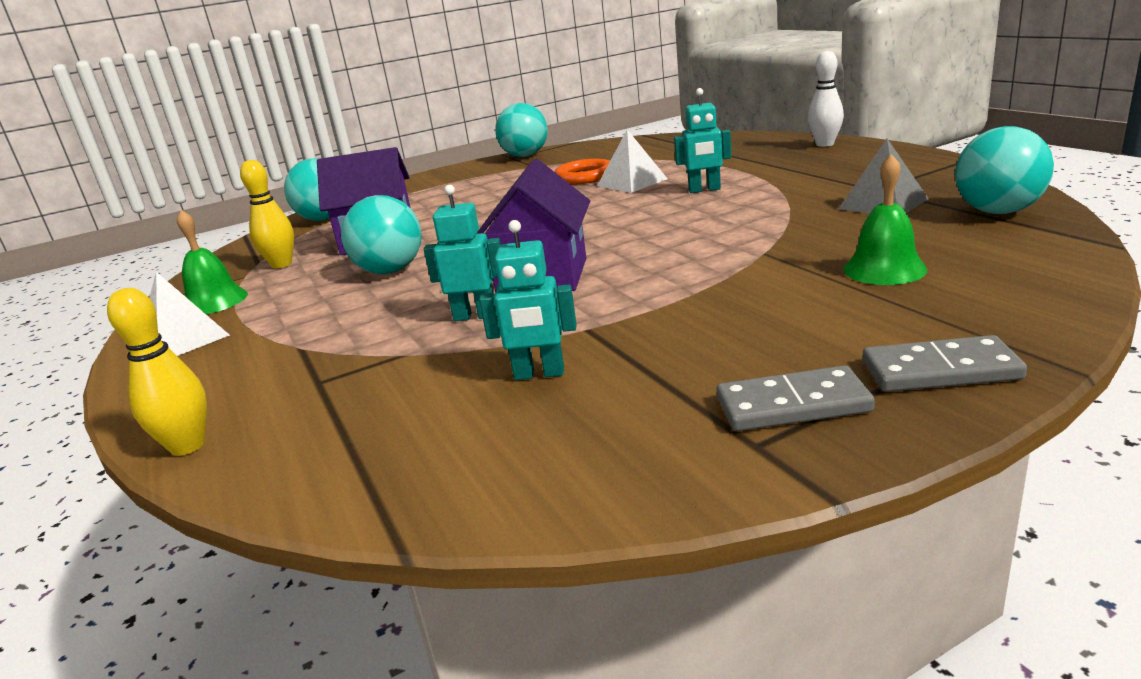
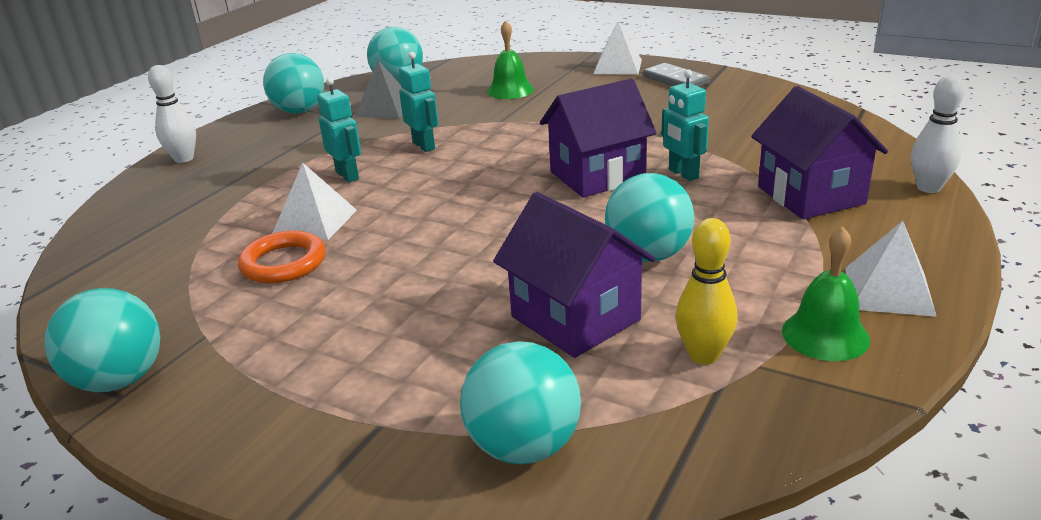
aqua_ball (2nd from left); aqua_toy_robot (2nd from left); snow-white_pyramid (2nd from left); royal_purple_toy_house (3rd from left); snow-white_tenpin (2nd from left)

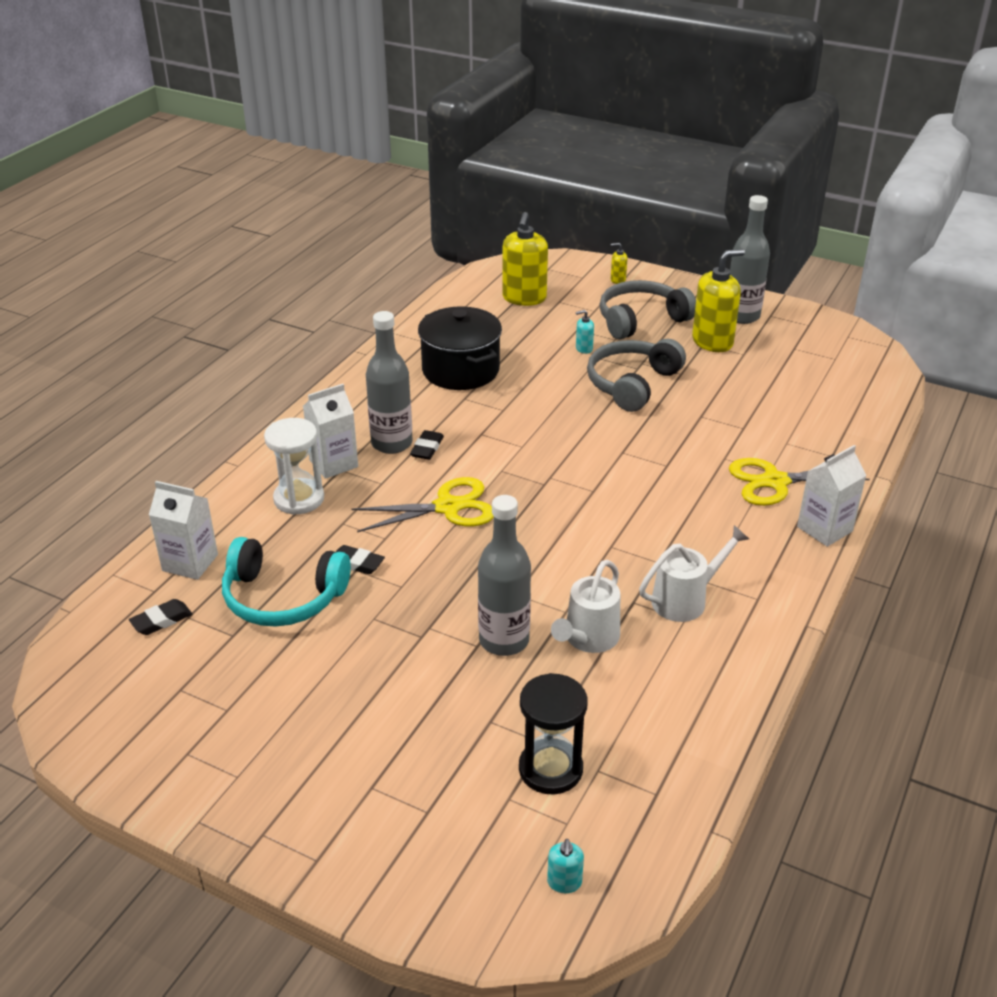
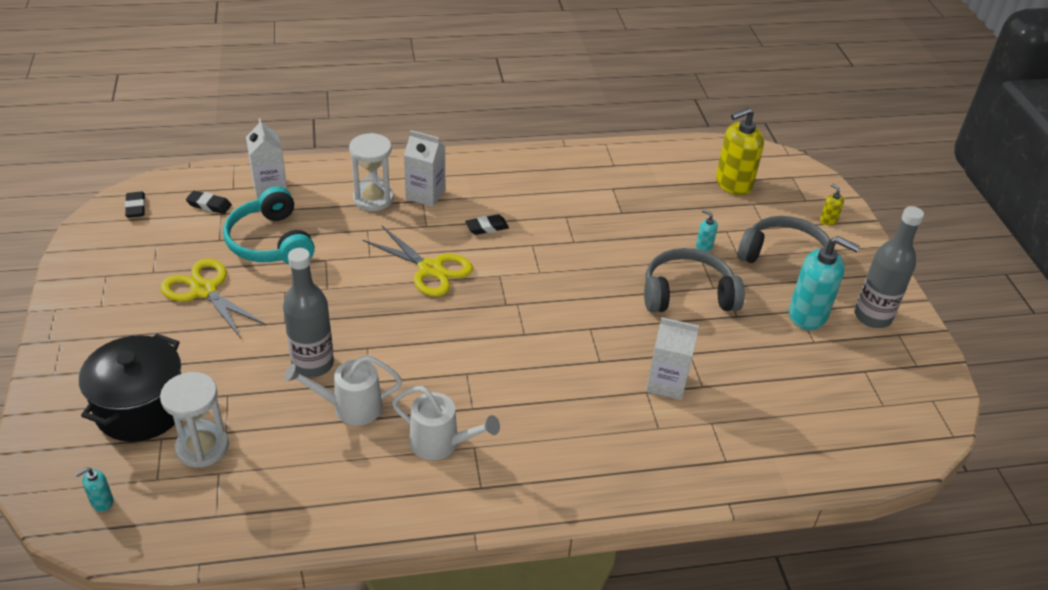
ebony_cooking_pot; ebony_gum_eraser (1st from left); golden_pair_of_scissors (1st from left); snow-white_hourglass (1st from left); snow-white_carton (3rd from left); aqua_pump_bottle (3rd from left); gray_flask (1st from left in the first image)

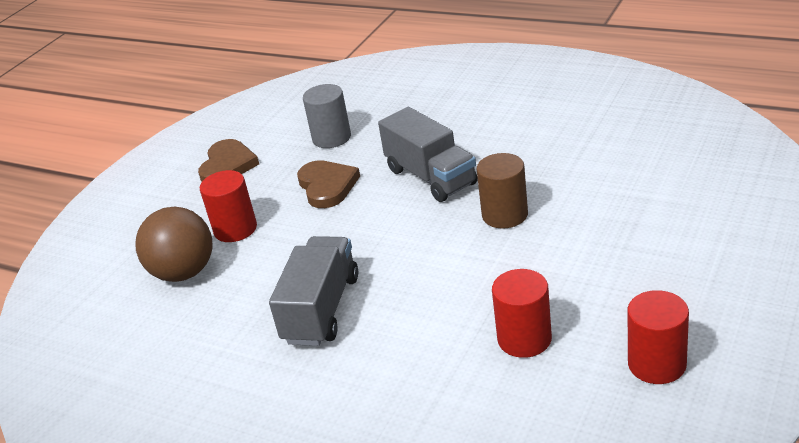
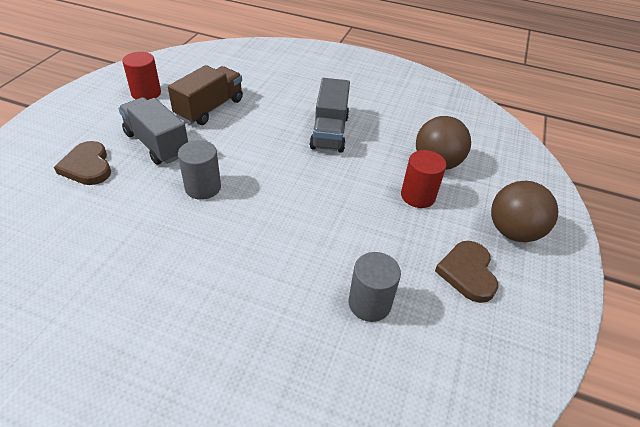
russet_heart (1st from left); gray_truck (1st from left); russet_truck; gray_solid_cylinder (1st from left); russet_ball (2nd from left)

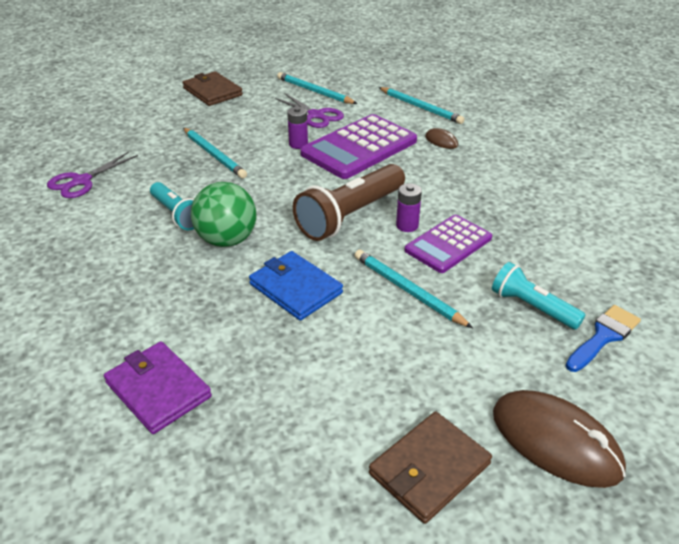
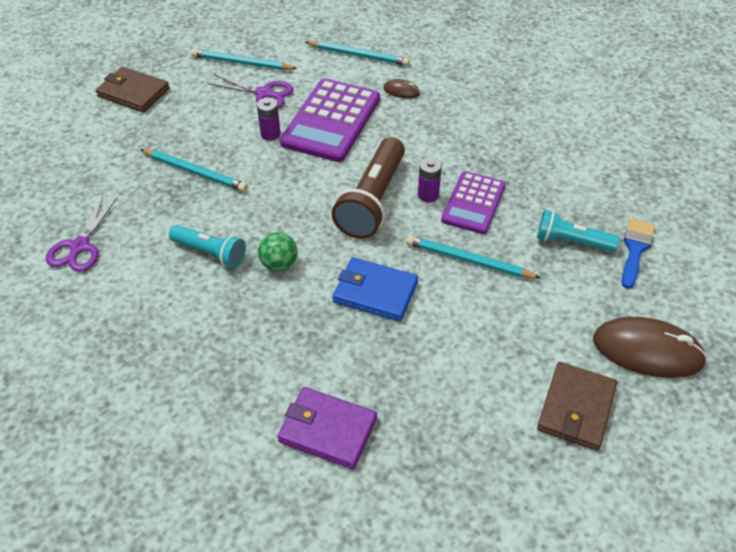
emerald_ball

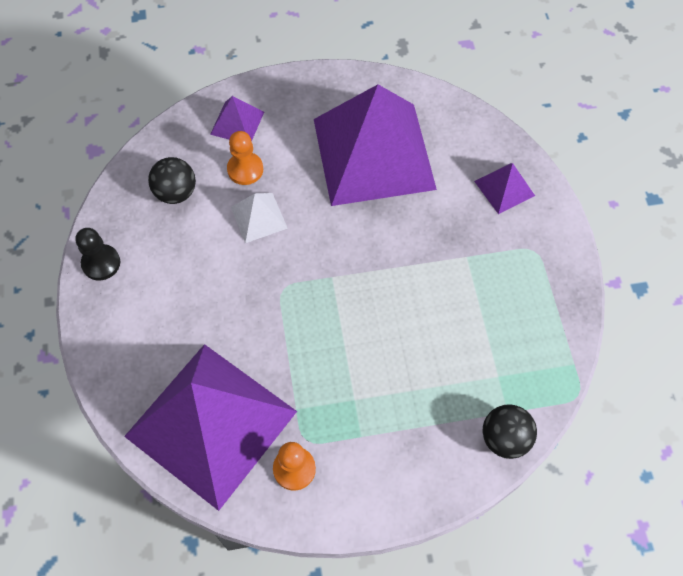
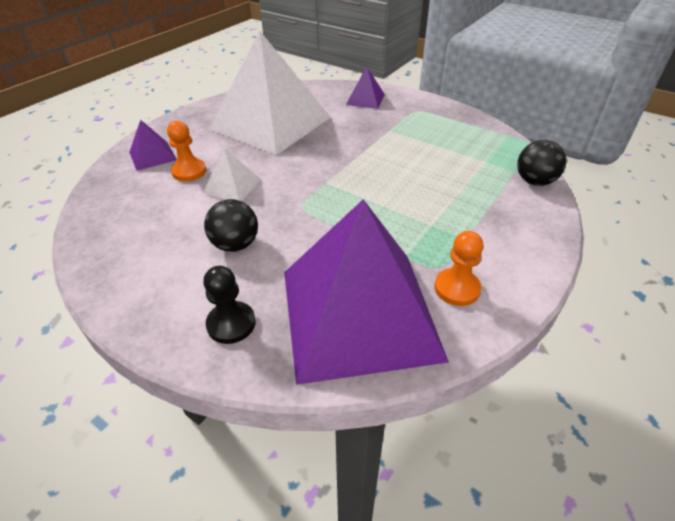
ebony_chess_pawn; ebony_ball (1st from left); snow-white_pyramid (2nd from left)

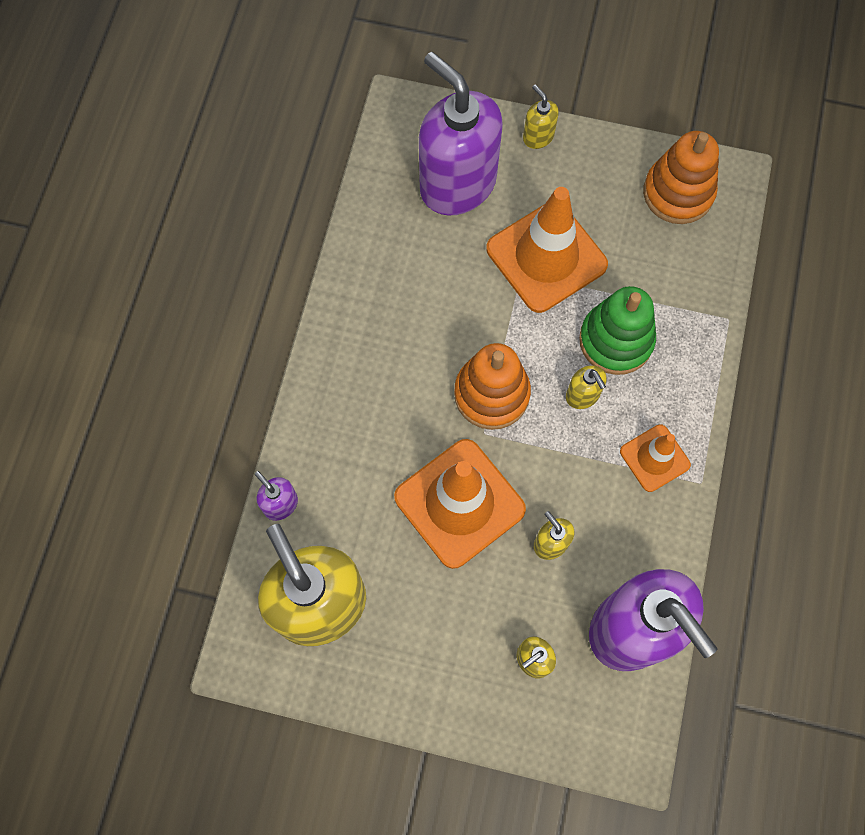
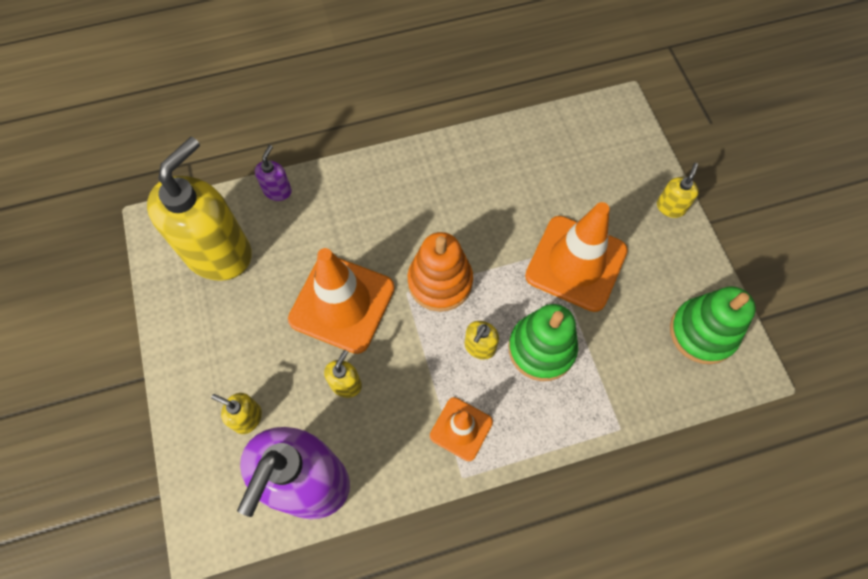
emerald_stacking_rings (2nd from left); royal_purple_pump_bottle (2nd from left in the first image)

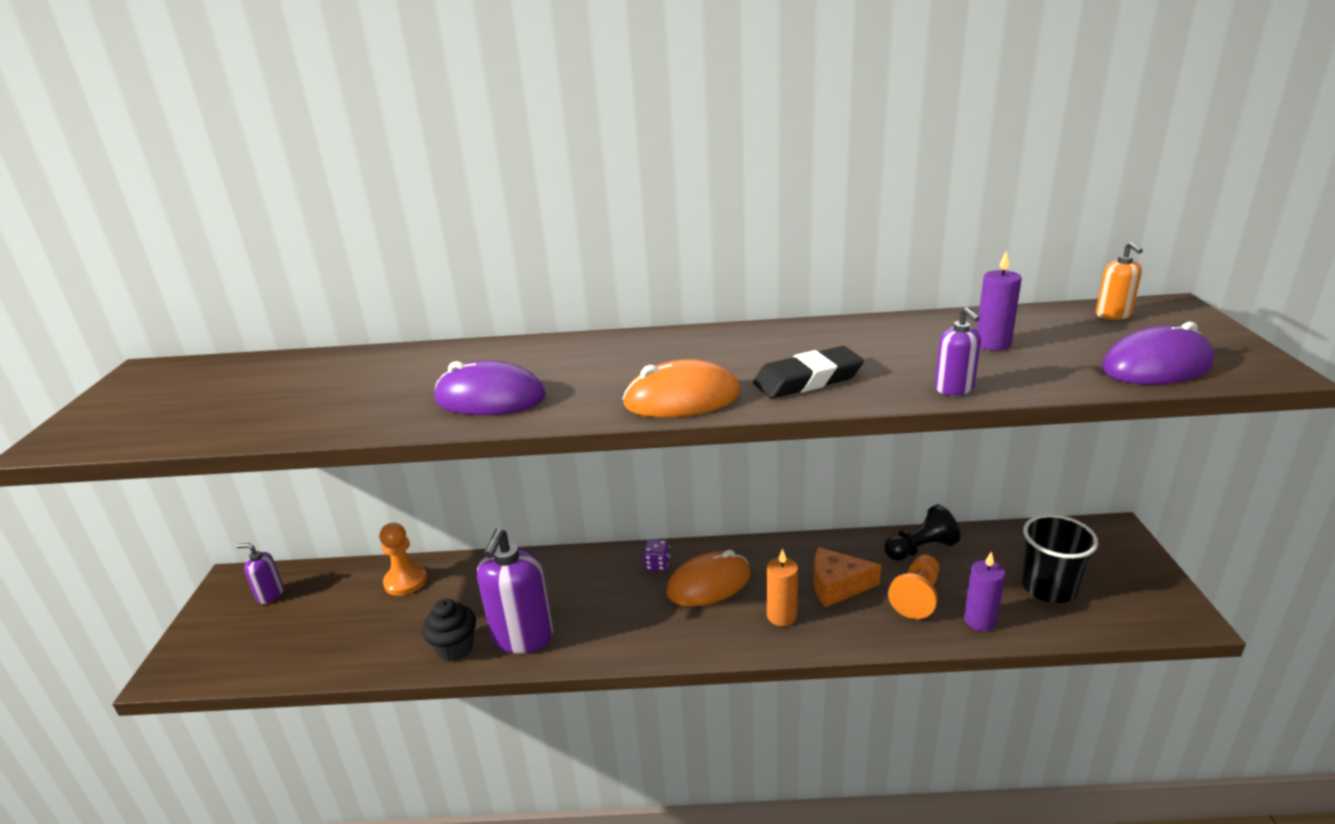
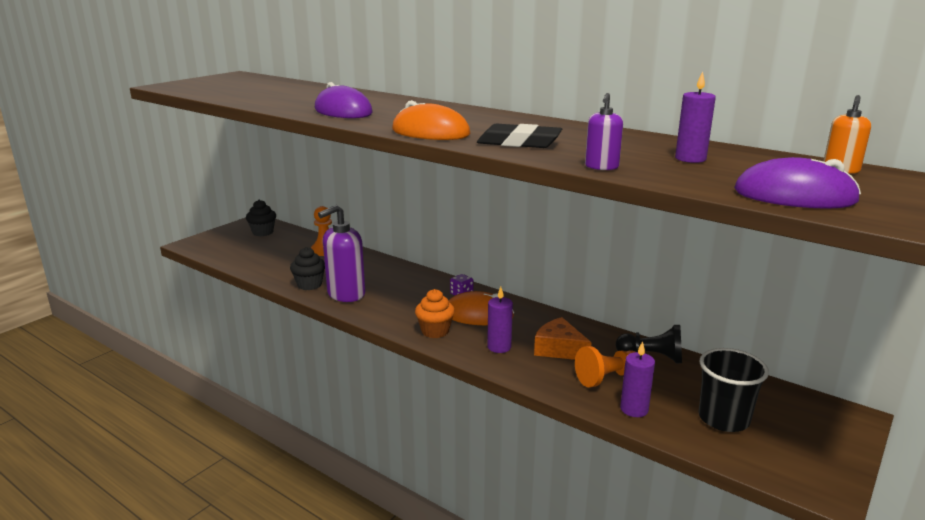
ebony_muffin (1st from left); bright_orange_muffin; royal_purple_wax_candle (1st from left)

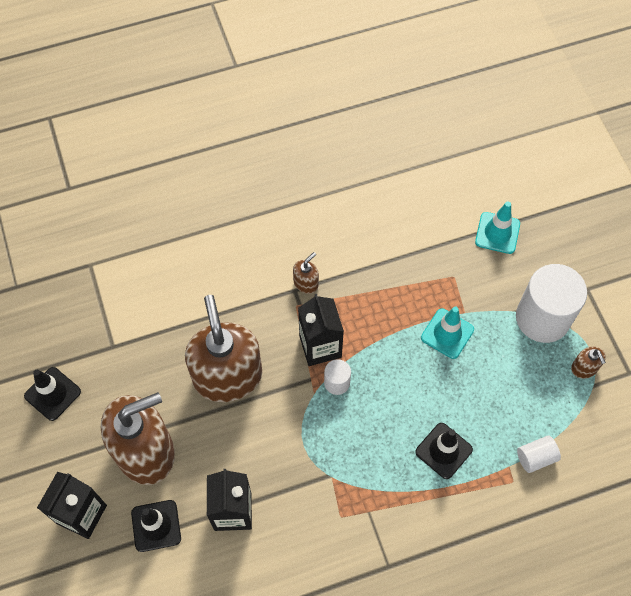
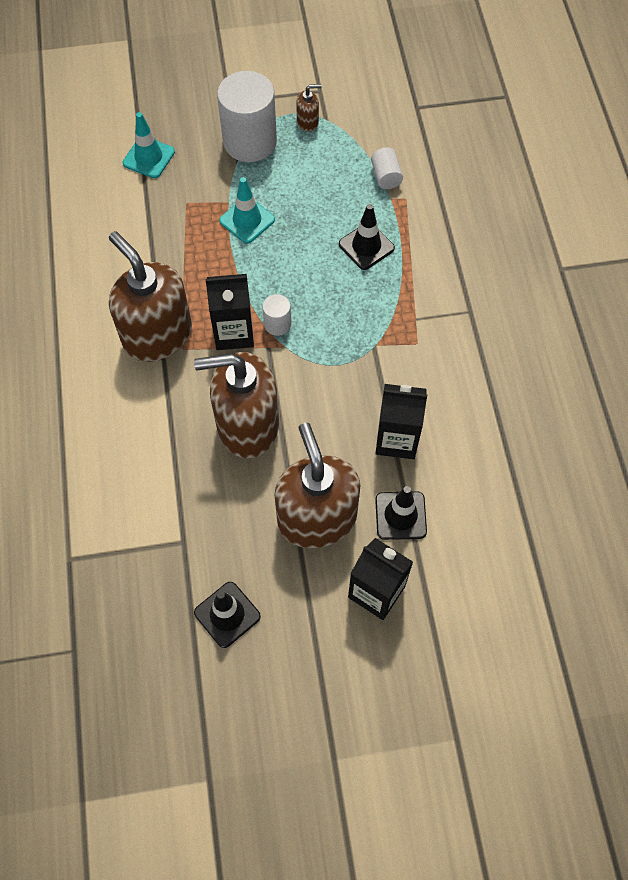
russet_pump_bottle (1st from left)

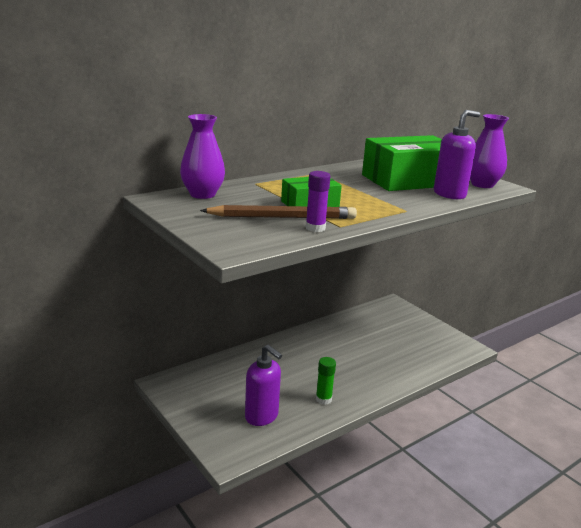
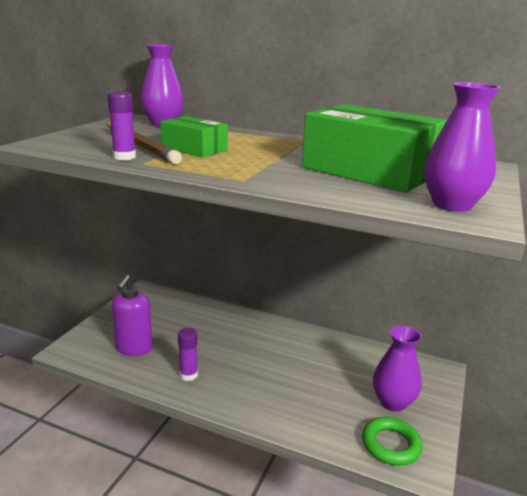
royal_purple_glue_stick (2nd from left); emerald_ring; royal_purple_tall_vase (2nd from left); royal_purple_pump_bottle (2nd from left in the first image)

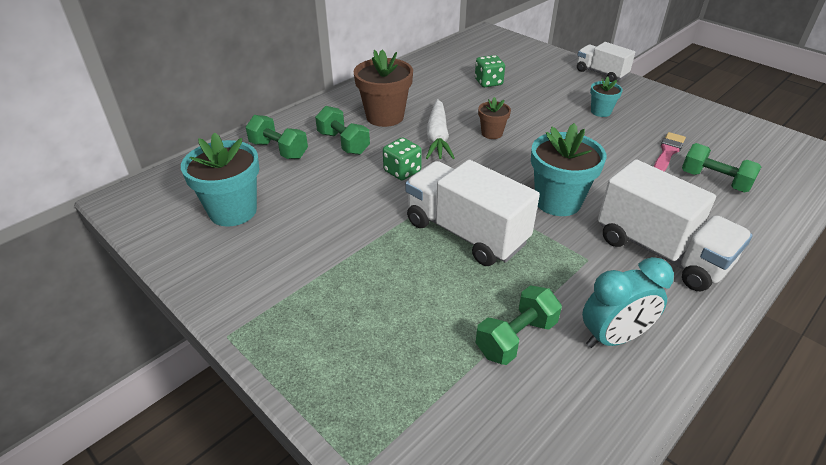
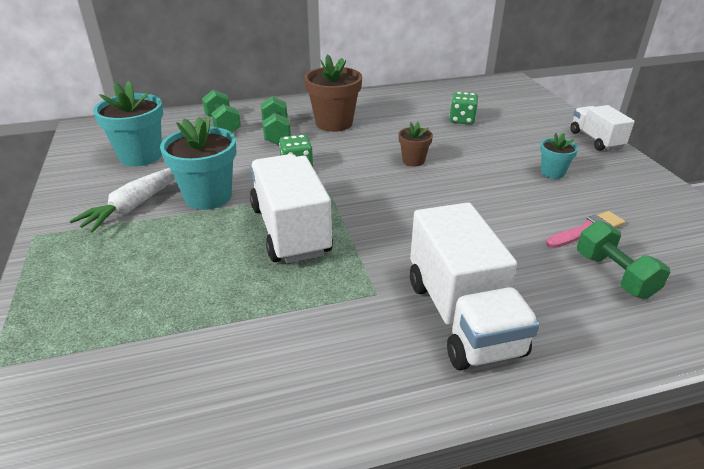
snow-white_carrot; aqua_plant_pot (2nd from left); emerald_hand_weight (3rd from left in the first image); aqua_clock

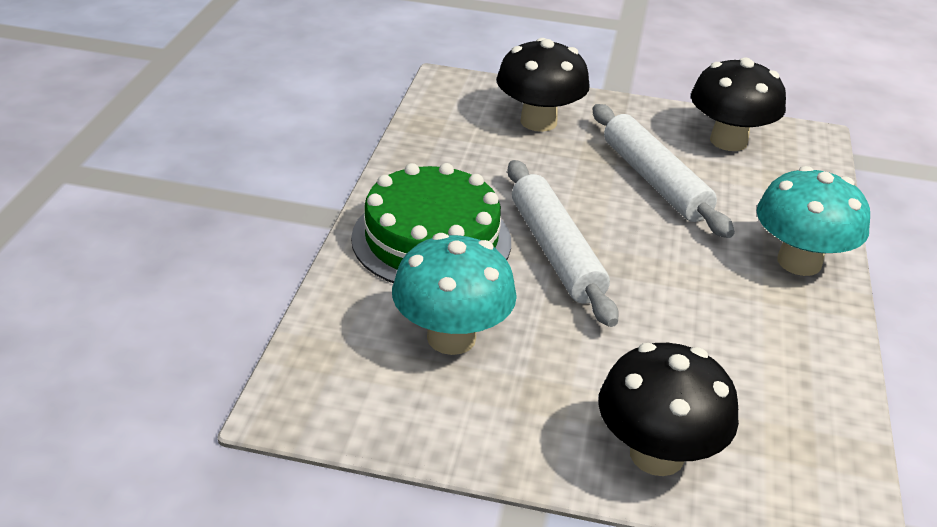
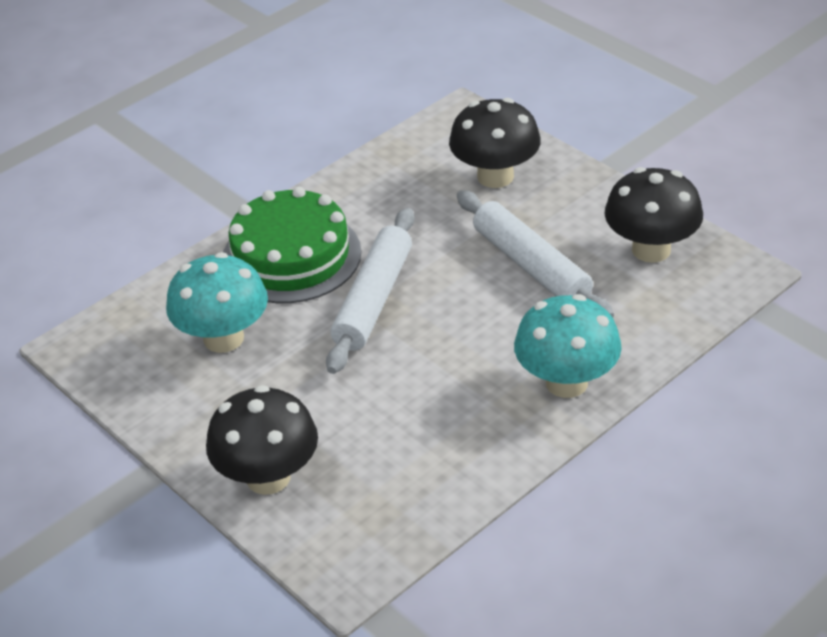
snow-white_pastry_roller (2nd from left)

